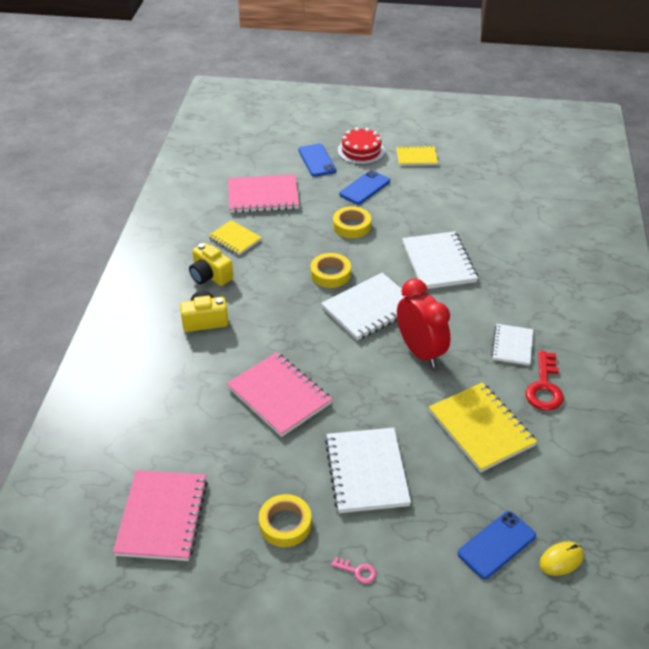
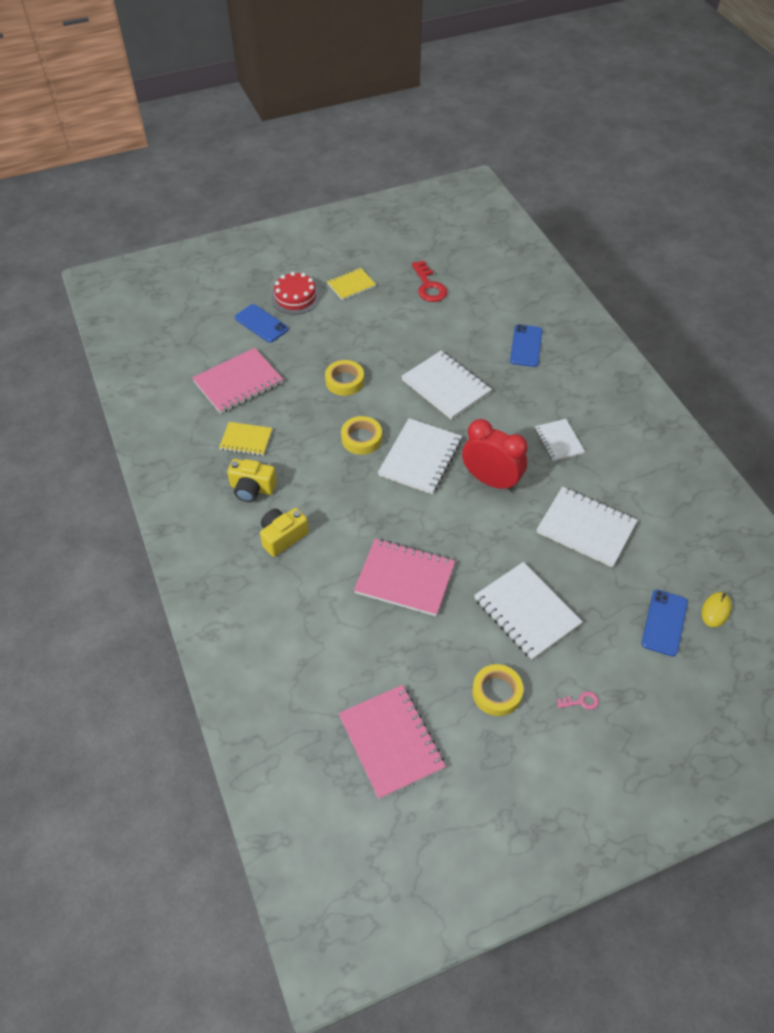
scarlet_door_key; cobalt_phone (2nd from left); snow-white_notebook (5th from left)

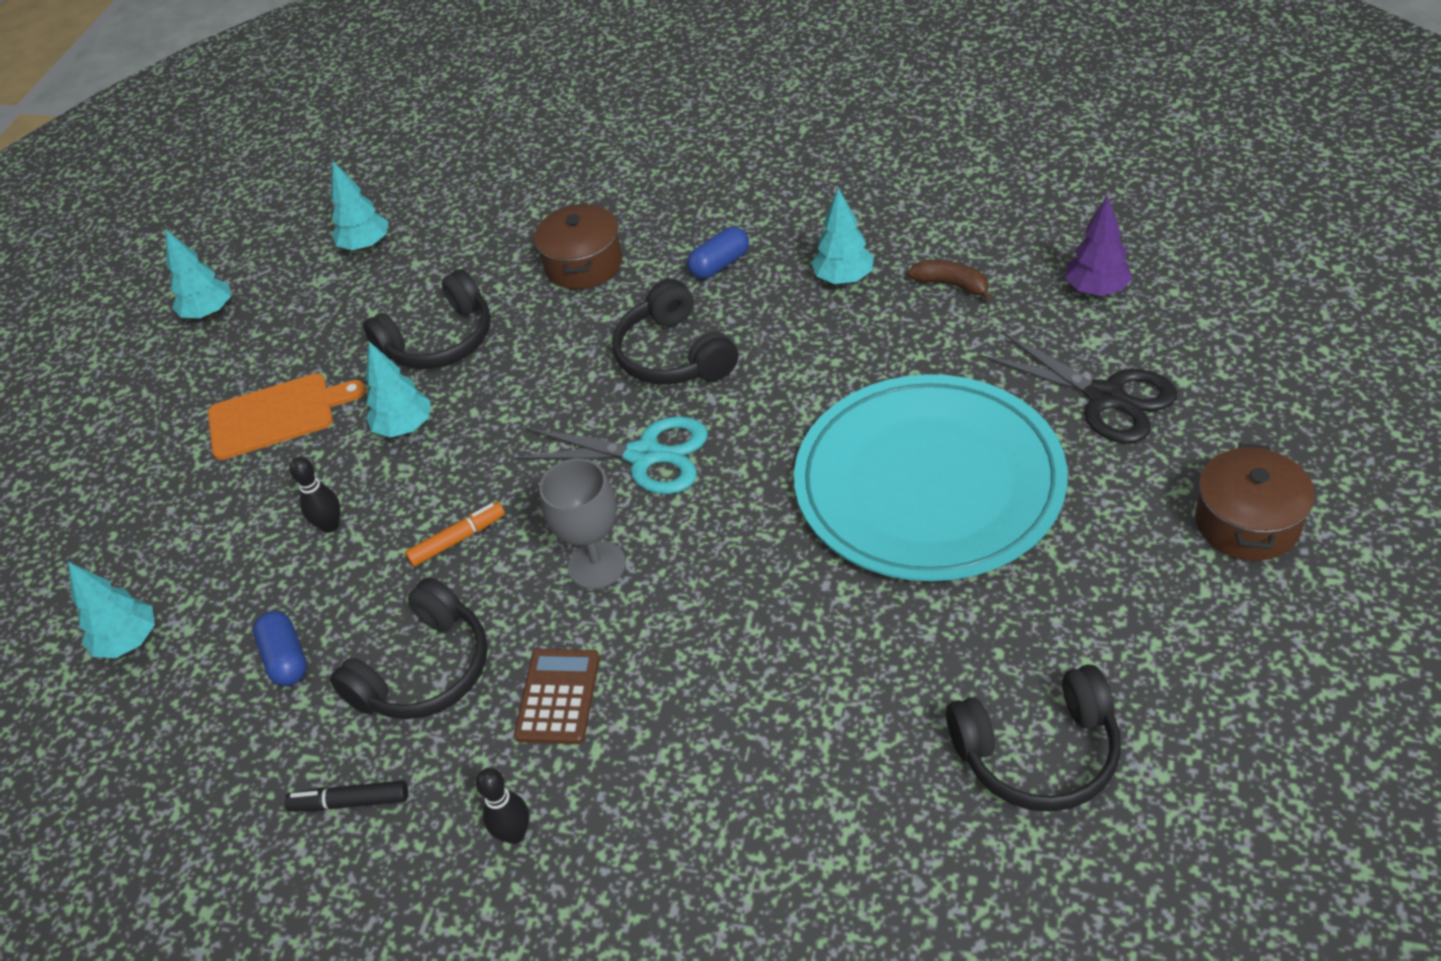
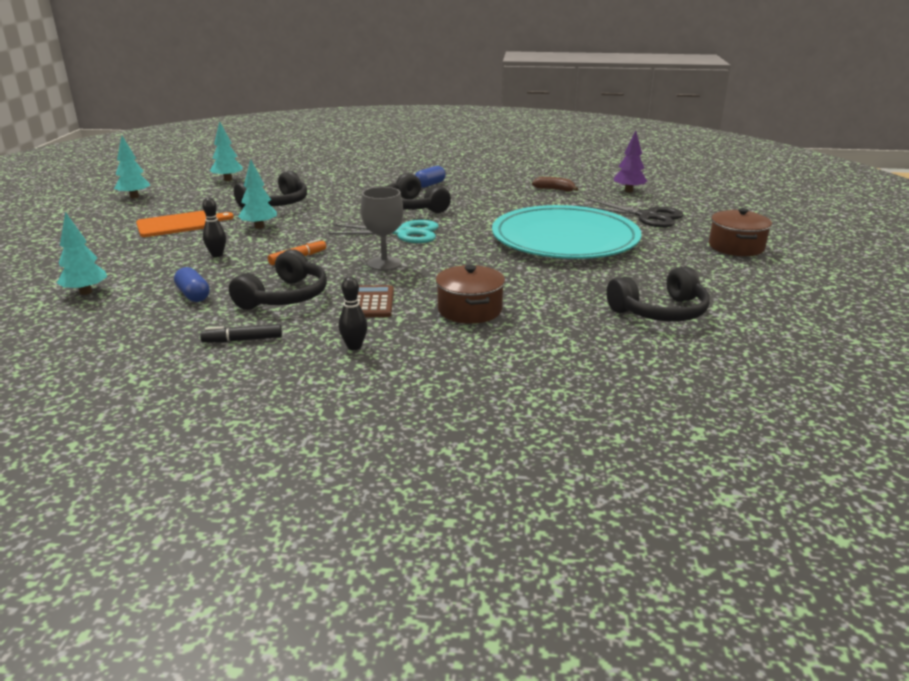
russet_cooking_pot (1st from left); aqua_tree (5th from left in the first image)

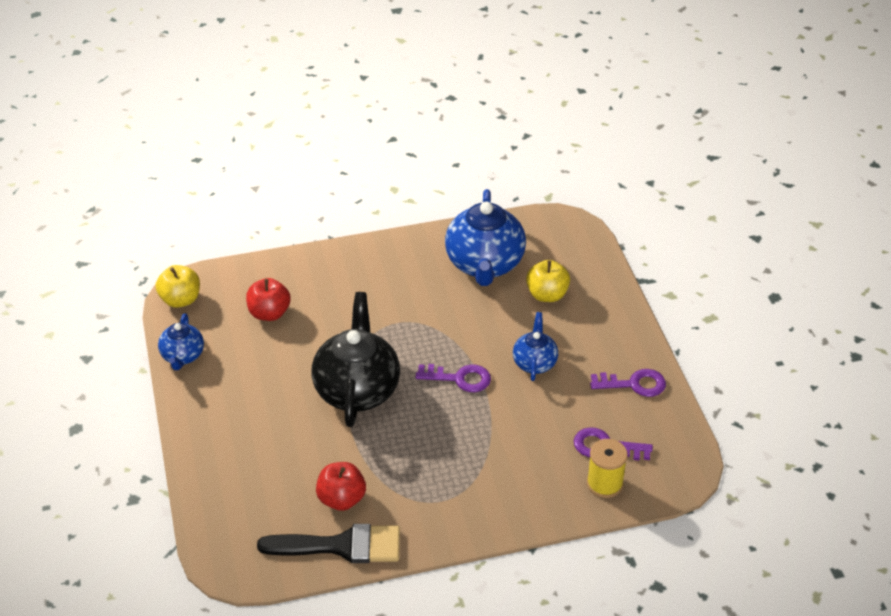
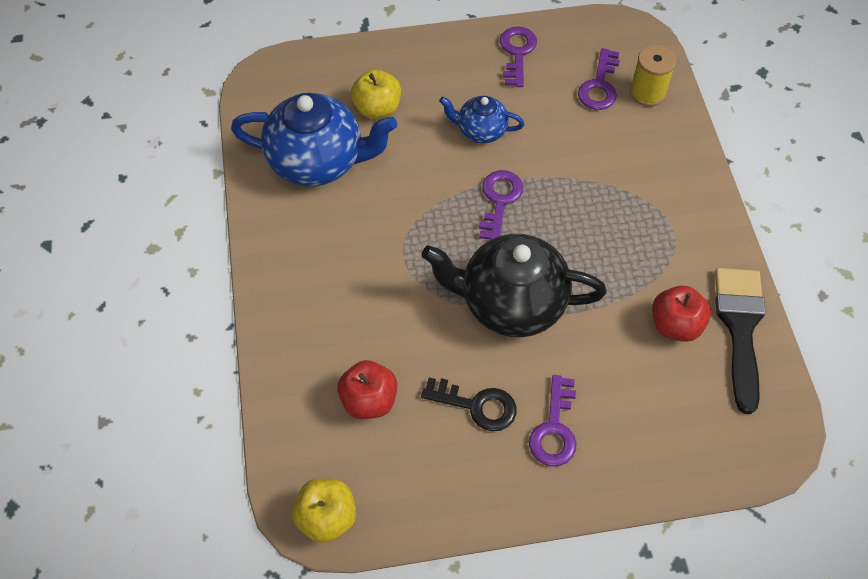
ebony_door_key; royal_purple_door_key (3rd from left); cobalt_teapot (1st from left in the first image)

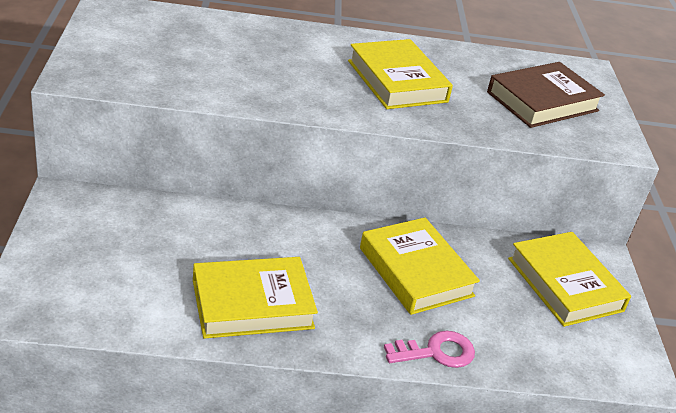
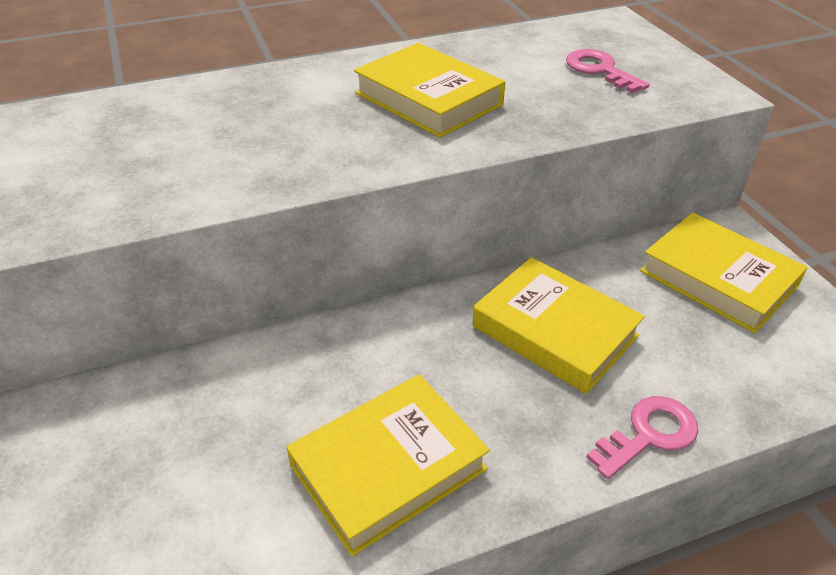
pink_door_key (1st from left)

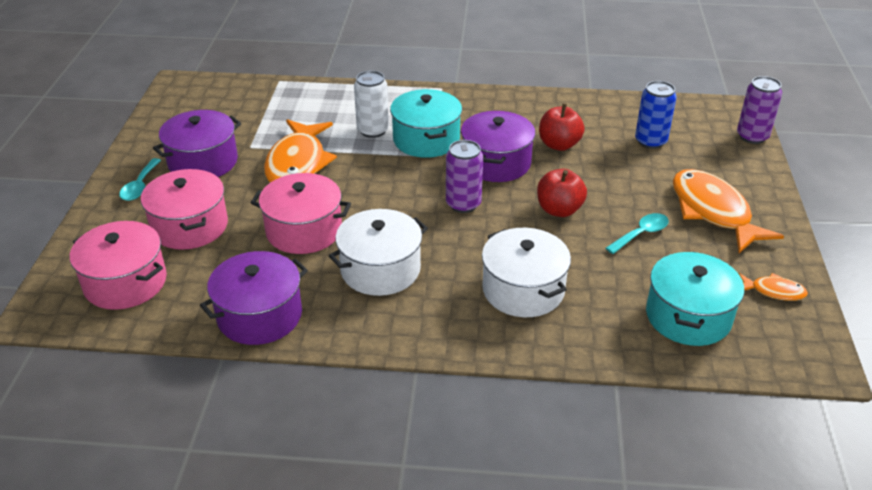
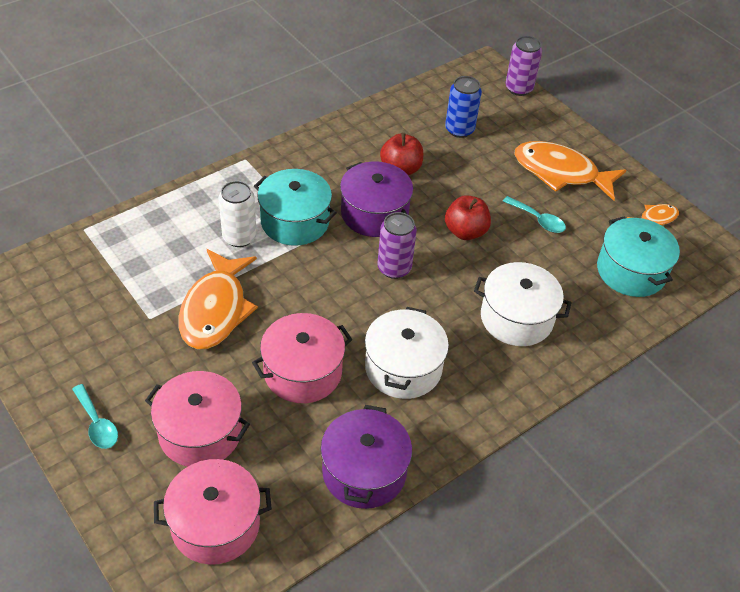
bright_orange_fish (1st from left); aqua_spoon (2nd from left); royal_purple_cooking_pot (1st from left in the first image)

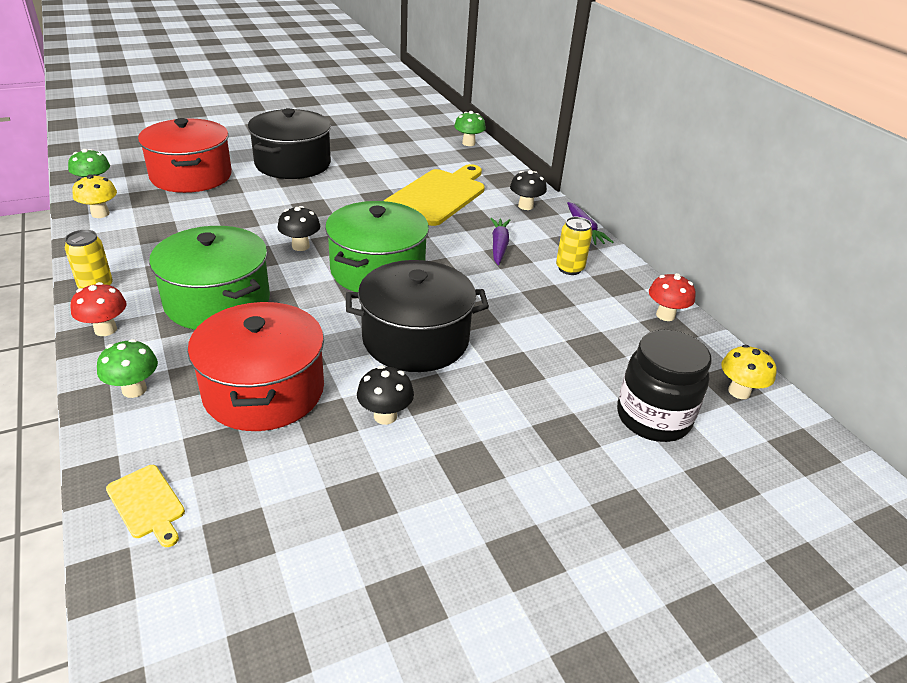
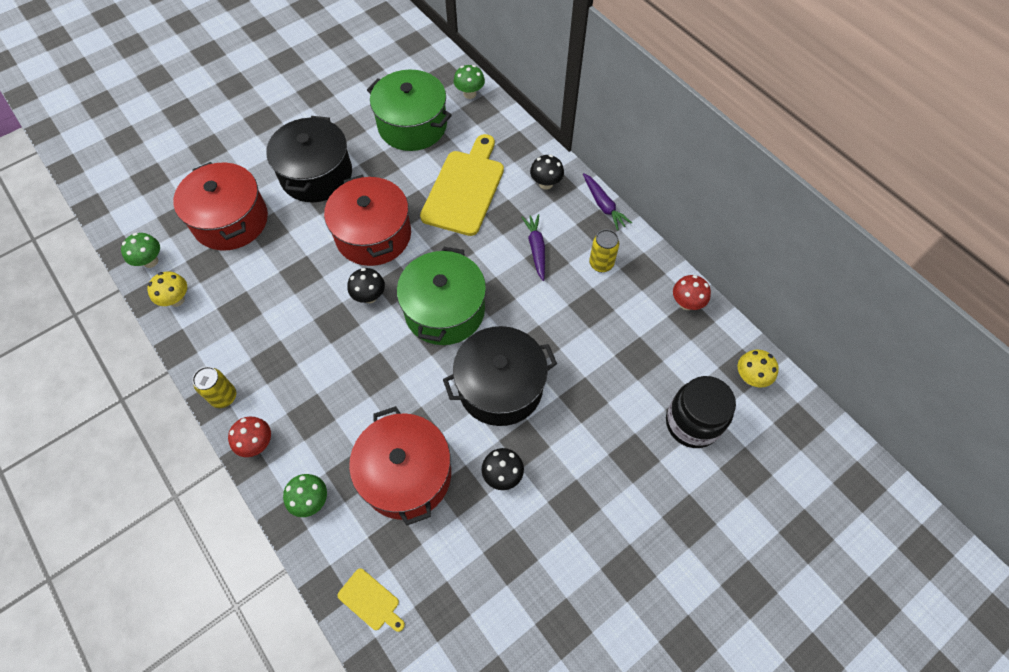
scarlet_cooking_pot (2nd from left); emerald_cooking_pot (1st from left)

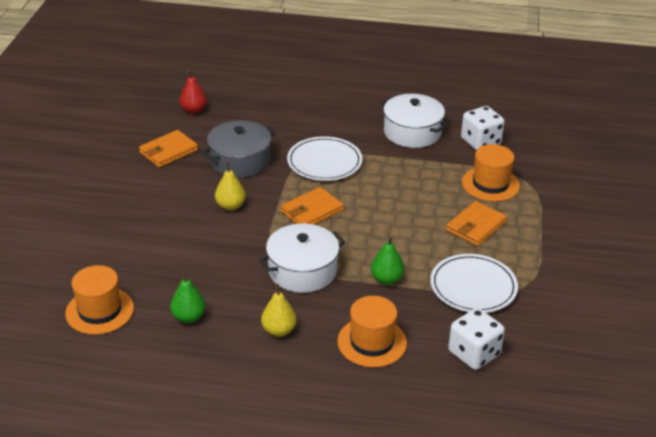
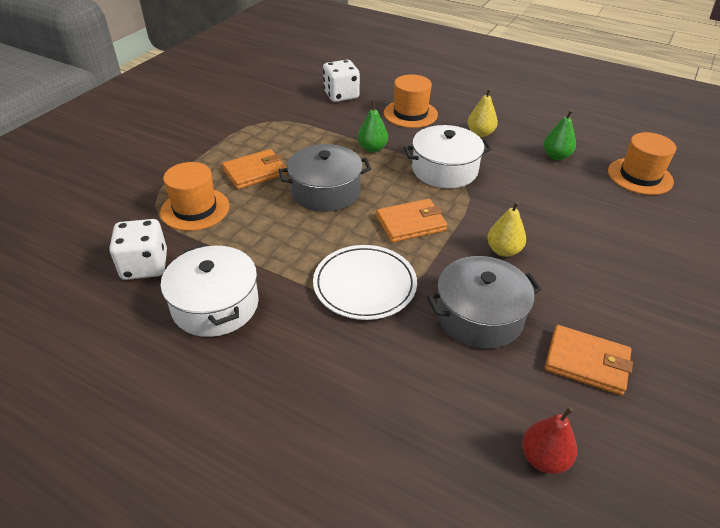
gray_cooking_pot (1st from left); bright_orange_card_wallet (3rd from left); snow-white_plate (2nd from left in the first image)

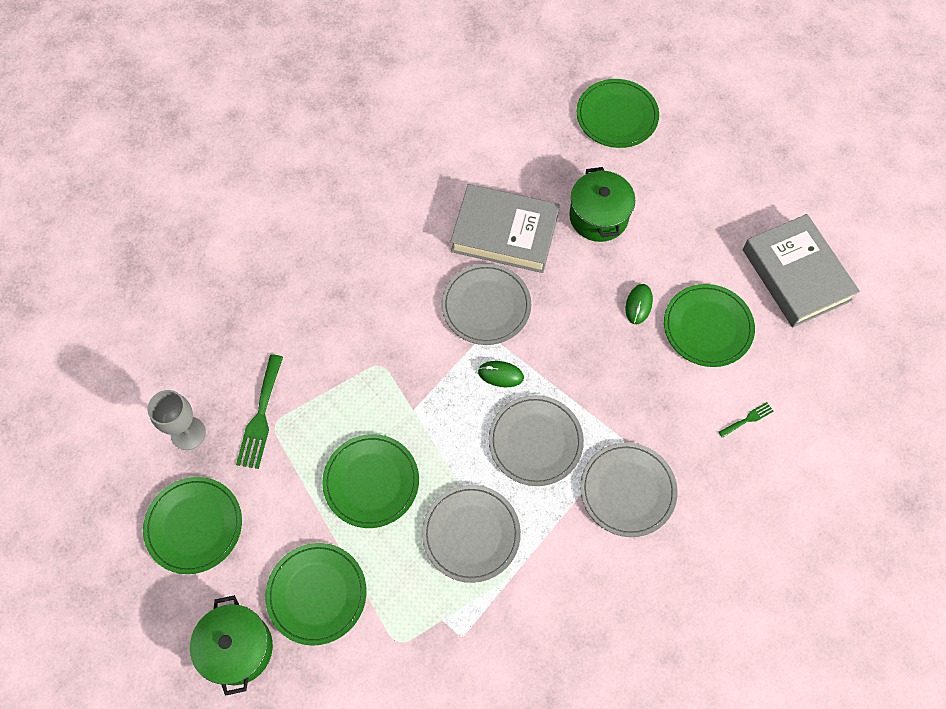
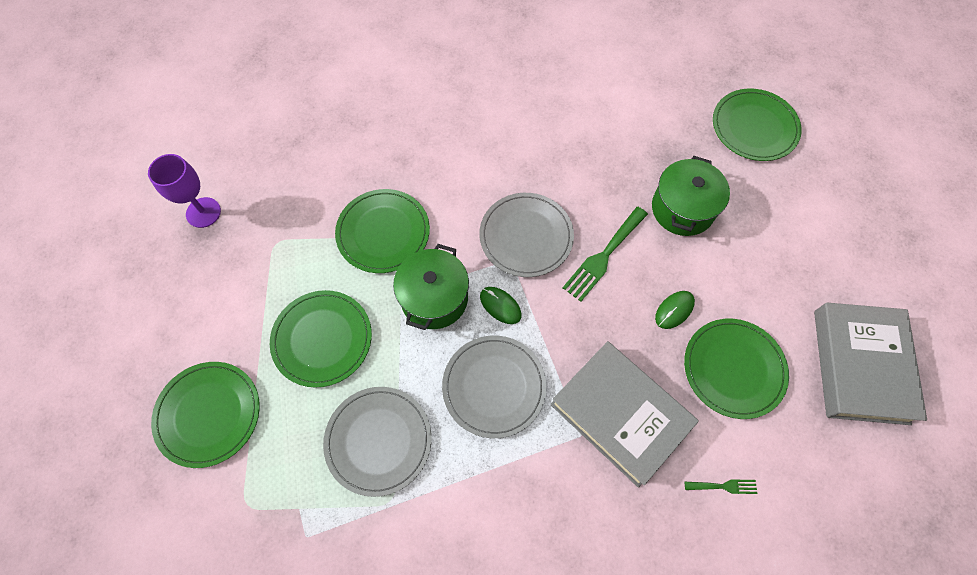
royal_purple_chalice; emerald_plate (3rd from left); emerald_cooking_pot (1st from left); gray_hardcover (1st from left); emerald_table_fork (1st from left); gray_plate (4th from left in the first image)

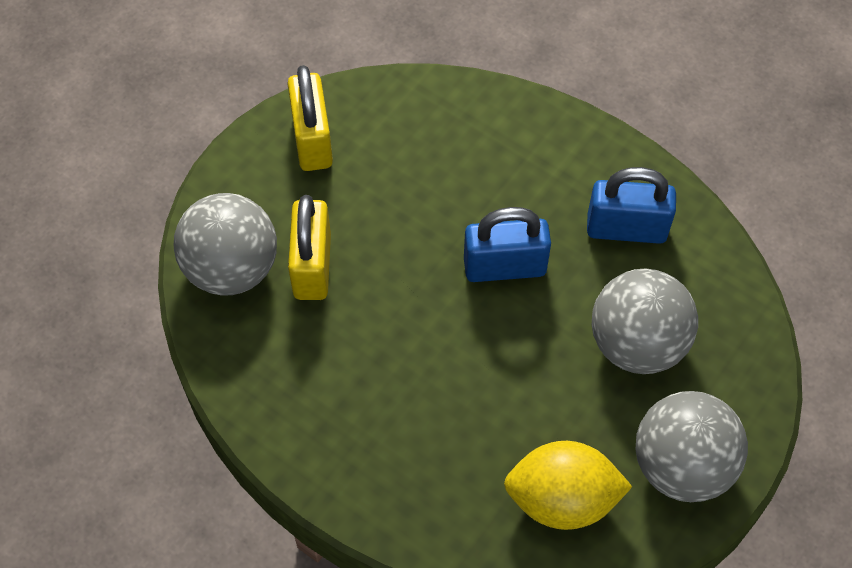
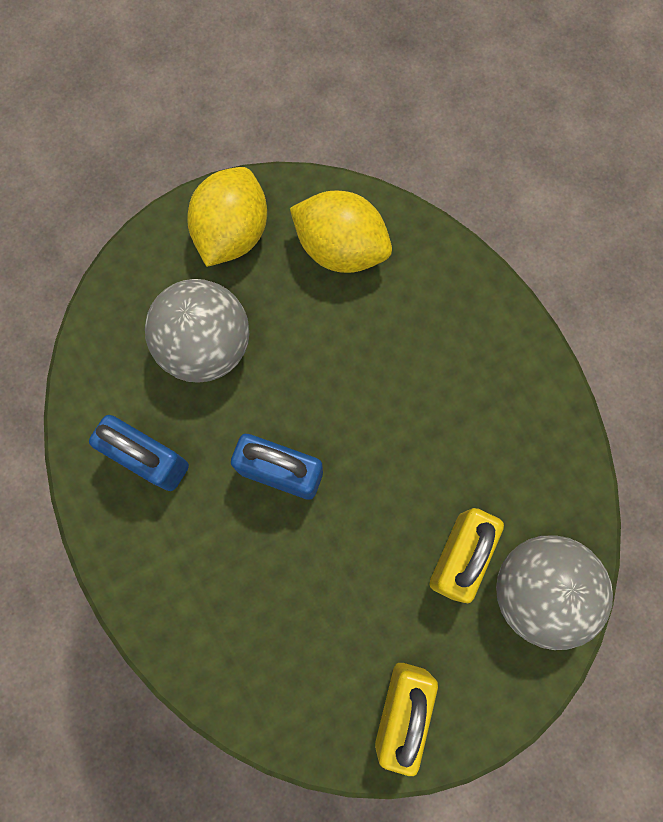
golden_lemon (1st from left)

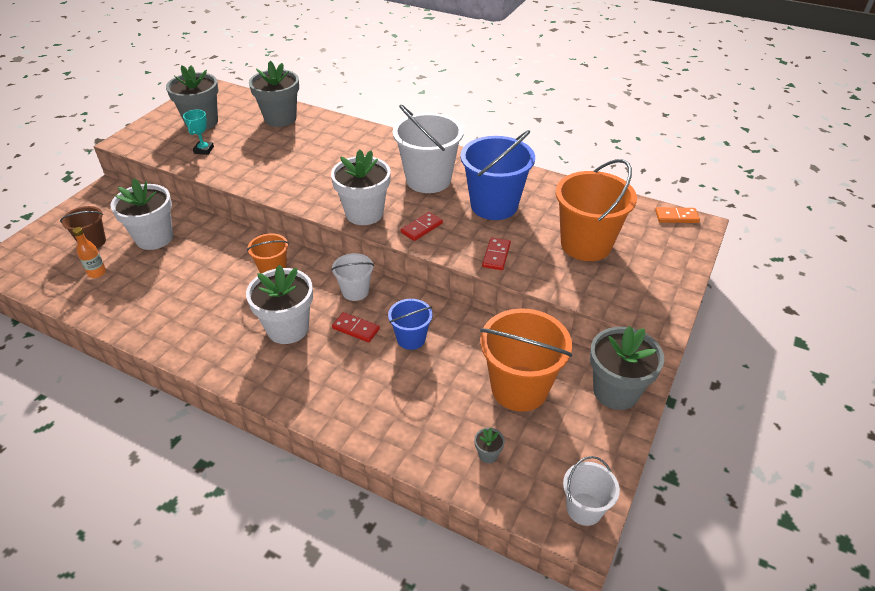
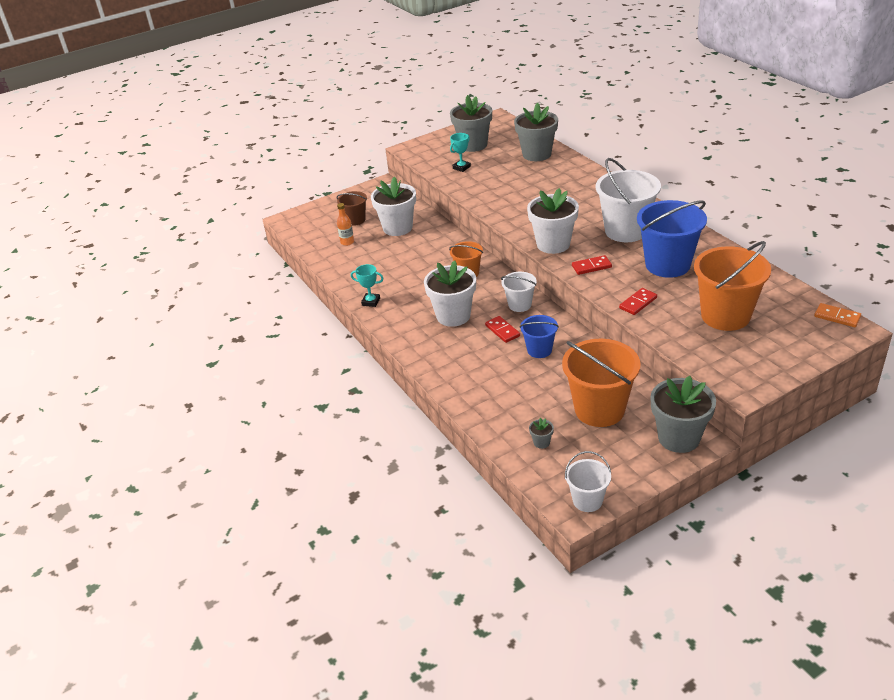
aqua_trophy (1st from left)

